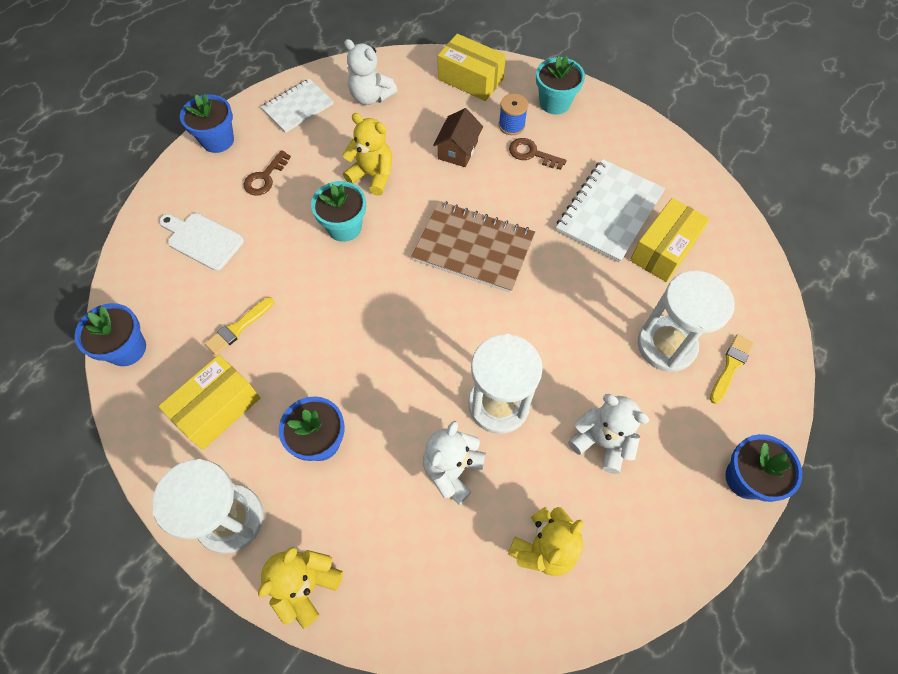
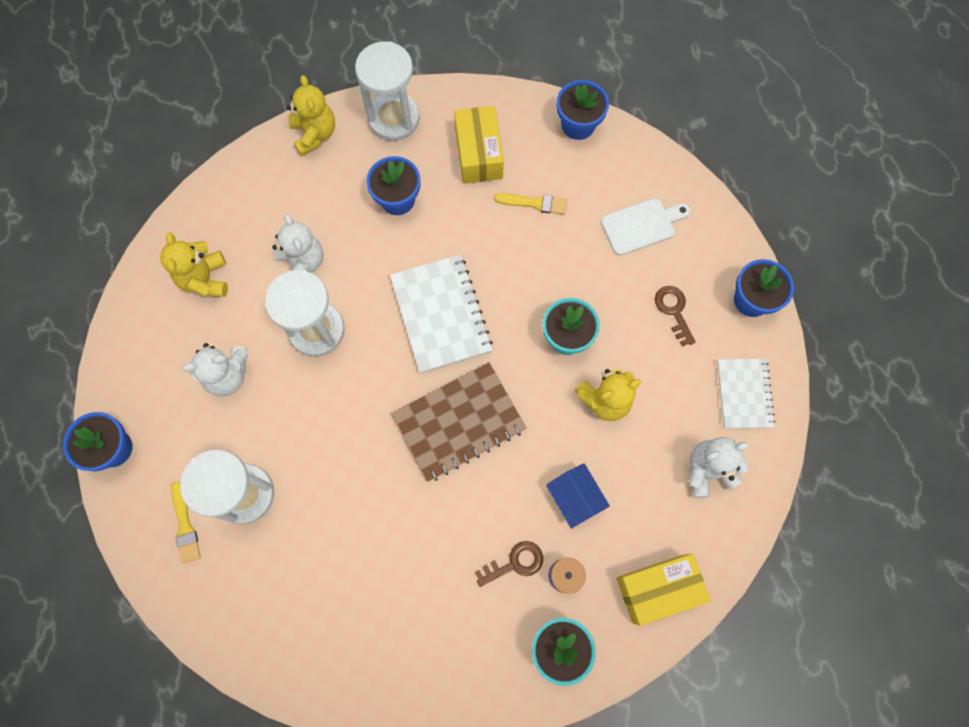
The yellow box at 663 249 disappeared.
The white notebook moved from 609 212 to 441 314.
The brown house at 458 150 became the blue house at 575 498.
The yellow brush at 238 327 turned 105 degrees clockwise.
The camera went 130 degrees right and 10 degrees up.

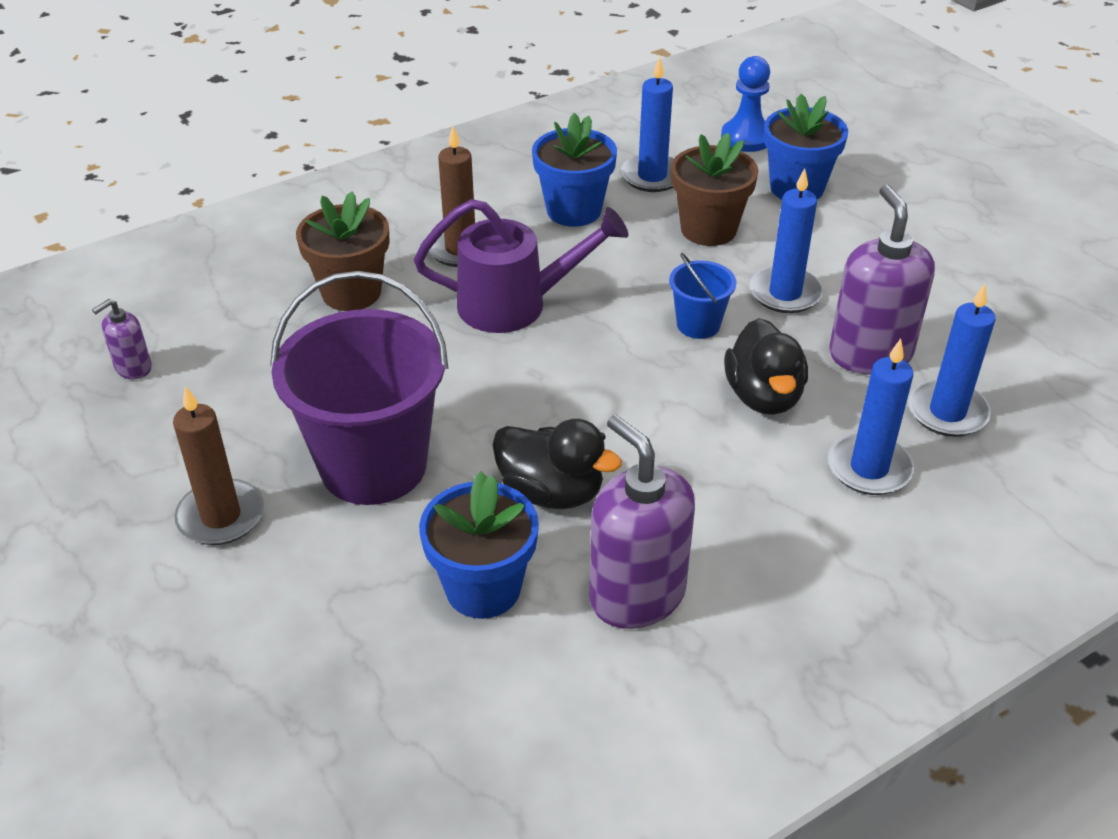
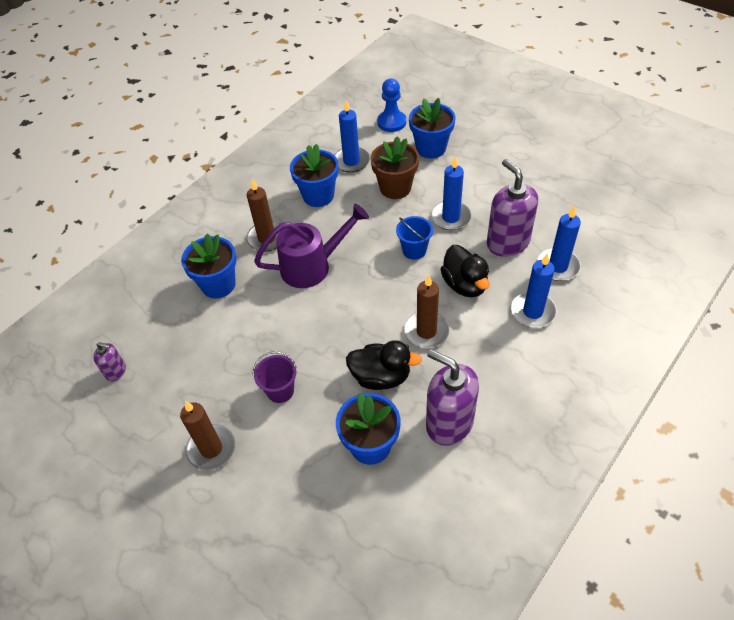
The brown candle at 426 331 appeared.
The brown flower pot at 351 292 became the blue flower pot at 218 284.
The purple soap dispenser at 133 368 turned 105 degrees counterclockwise.
The purple bucket at 373 465 changed to 0.46 times the size.
The camera went 15 degrees left and 10 degrees up.

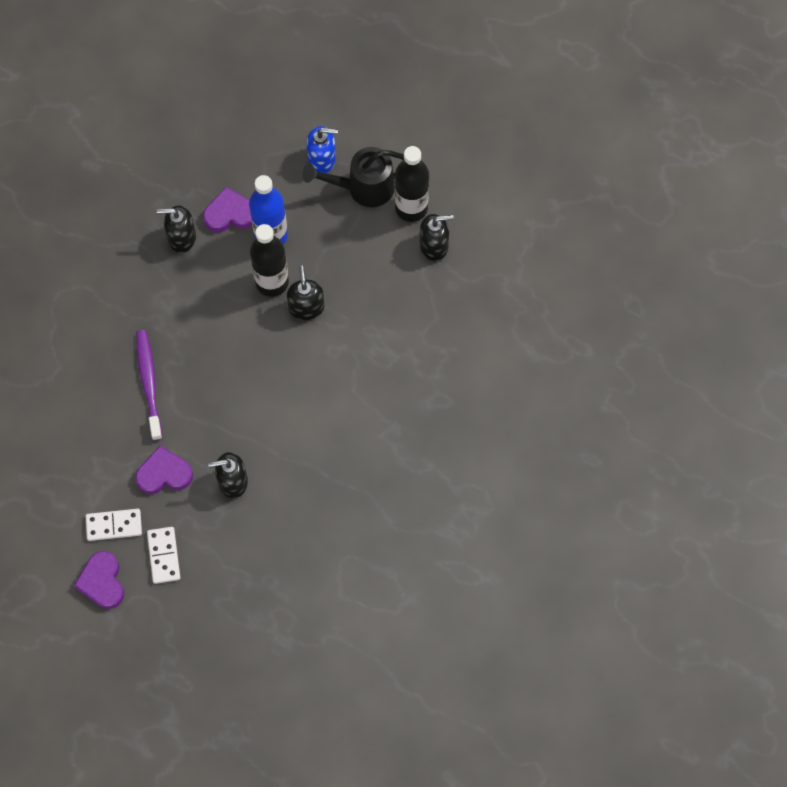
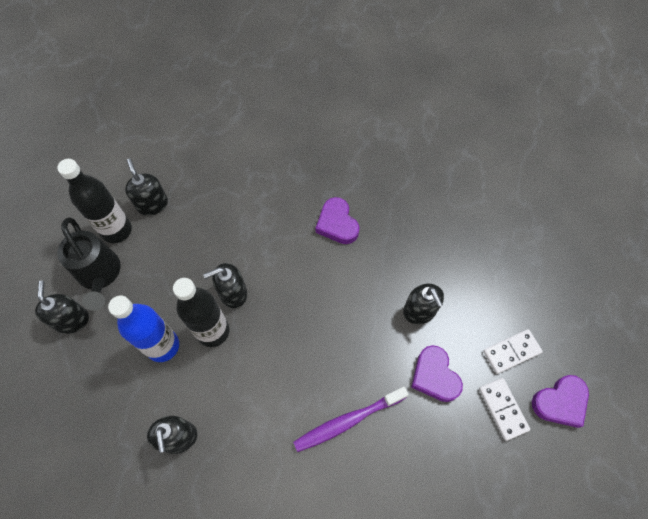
The purple heart moved from 230 214 to 337 224.
The blue soap dispenser at 322 159 became the black soap dispenser at 72 320.
The camera went 105 degrees left and 5 degrees down.

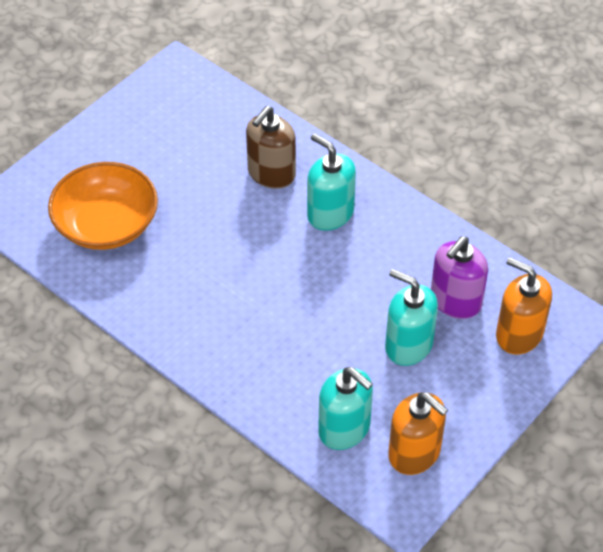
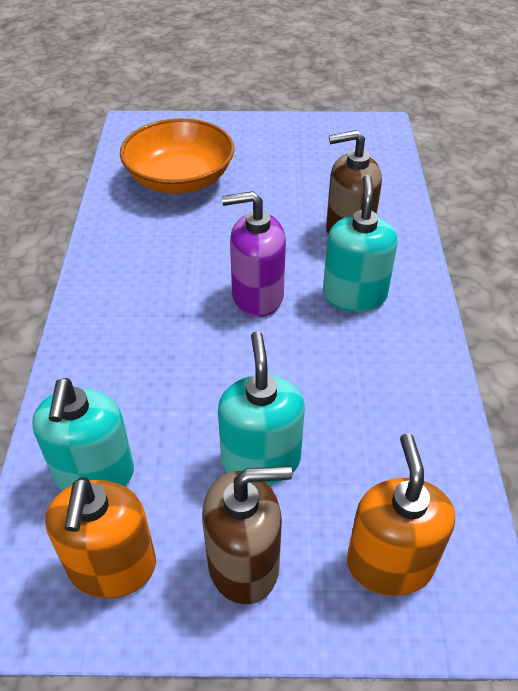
The brown soap dispenser at 244 564 appeared.
The purple soap dispenser moved from 455 301 to 257 296.
The camera went 50 degrees right and 5 degrees down.

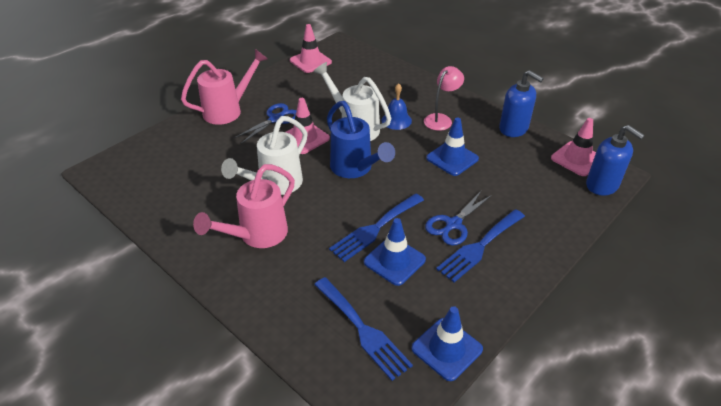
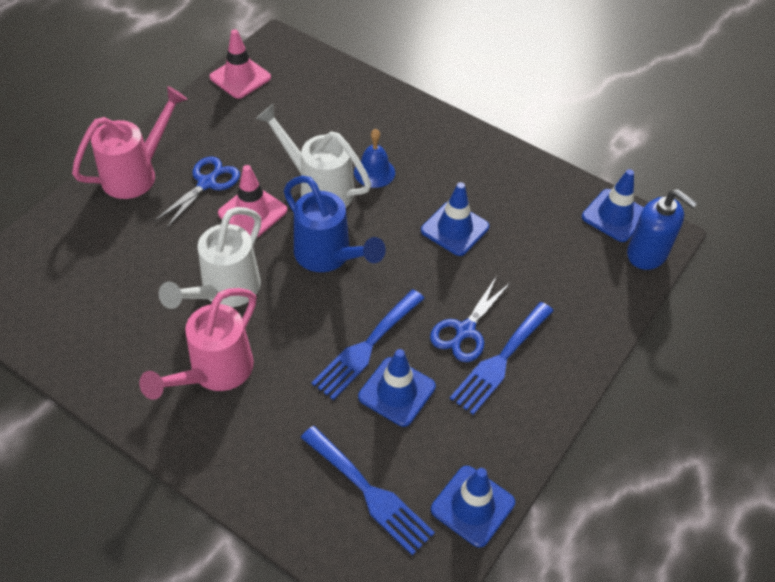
The pink lamp at 441 119 disappeared.
The blue soap dispenser at 513 129 disappeared.
The pink traffic cone at 577 159 became the blue traffic cone at 614 215.
The camera went 10 degrees left and 10 degrees up.

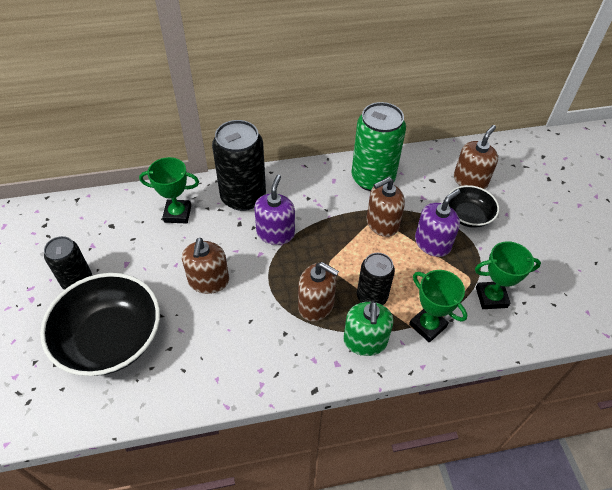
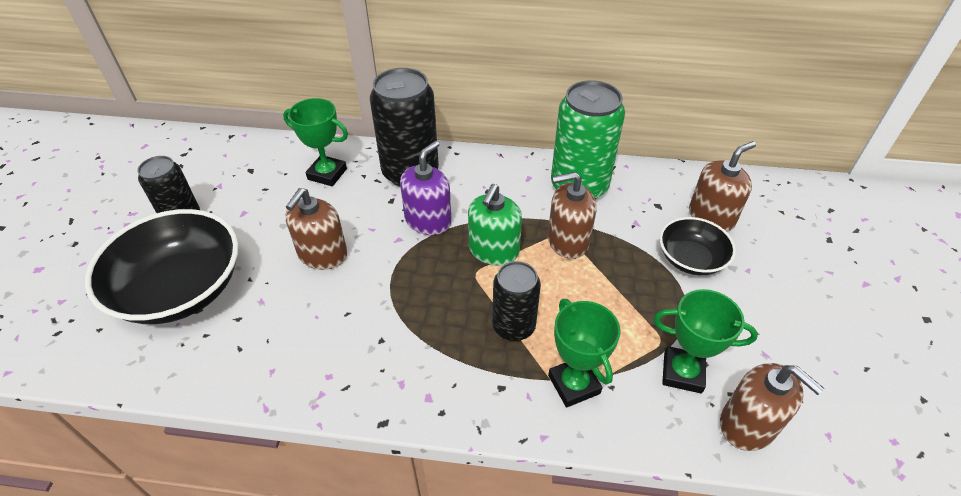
The purple soap dispenser at 432 243 disappeared.
The brown soap dispenser moved from 316 305 to 747 425.
The green soap dispenser moved from 365 341 to 493 250.
The camera went 20 degrees right and 5 degrees down.

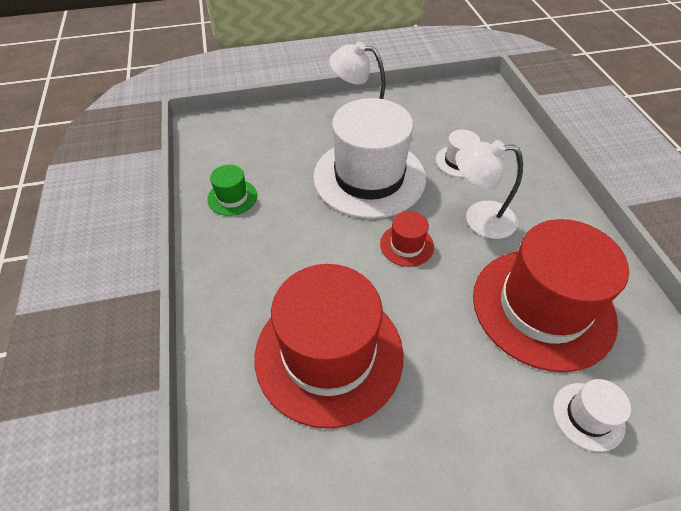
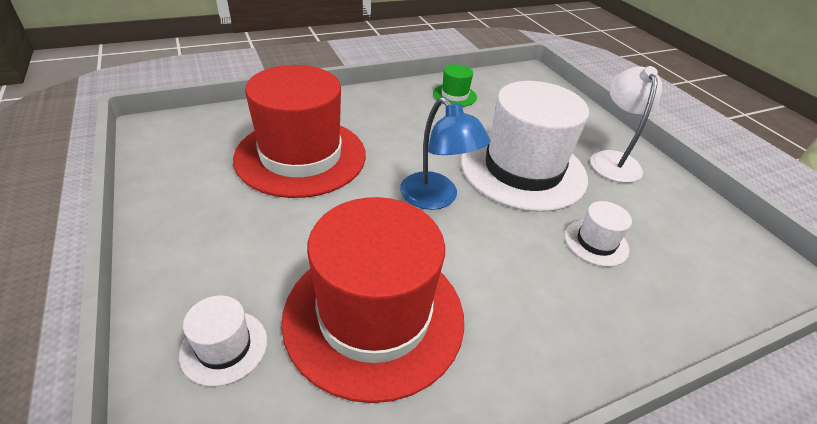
The white lamp at 479 219 disappeared.
The red hat at 406 245 was replaced by the blue lamp at 436 198.
The camera went 75 degrees right and 10 degrees down.

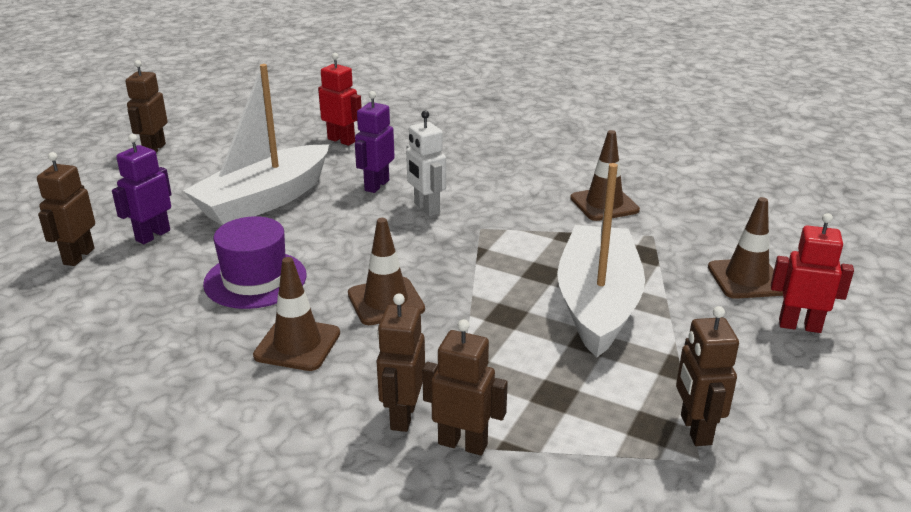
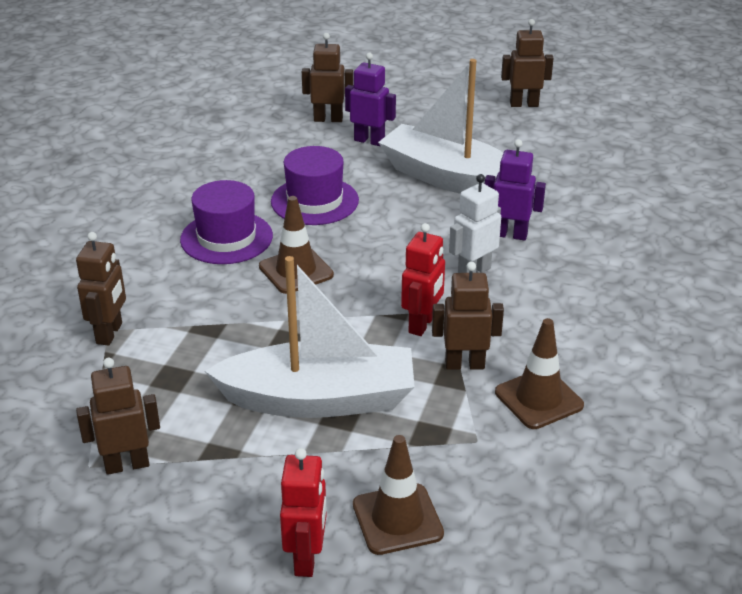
The red robot moved from 341 140 to 422 324.
The brown robot moved from 402 415 to 464 364.
The brown traffic cone at 297 345 was replaced by the purple hat at 226 238.
The camera went 80 degrees right and 5 degrees up.

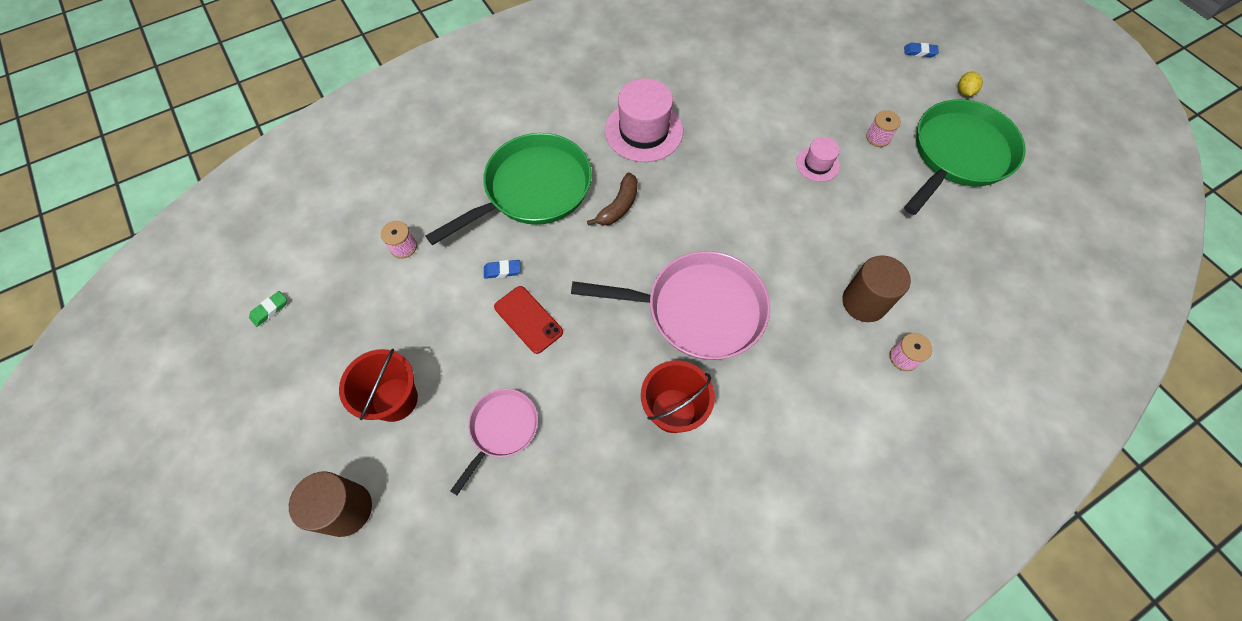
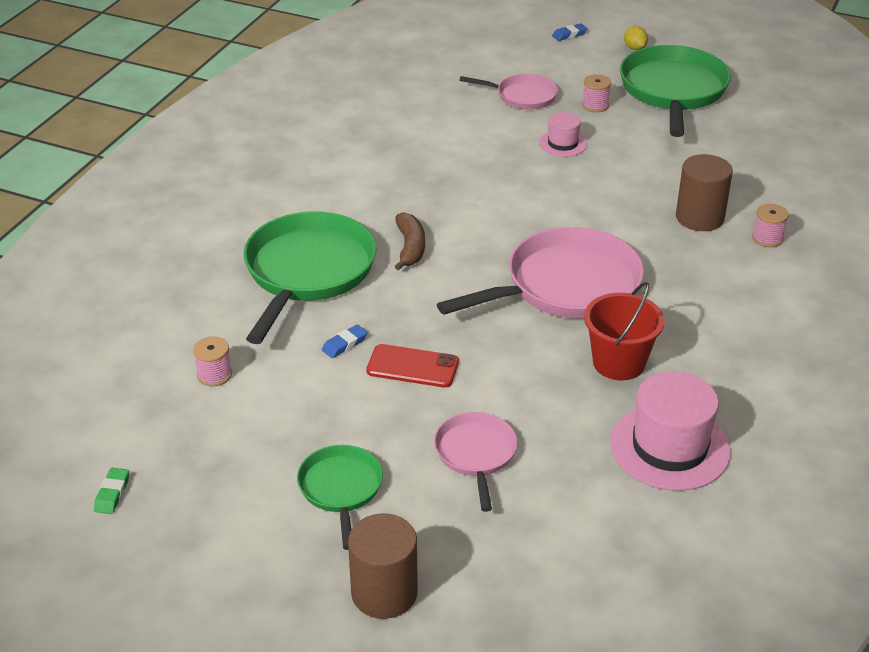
The pink pan at 522 96 appeared.
The pink hat moved from 643 131 to 669 447.
The red bucket at 395 399 was replaced by the green pan at 341 489.
The camera went 35 degrees left and 25 degrees down.

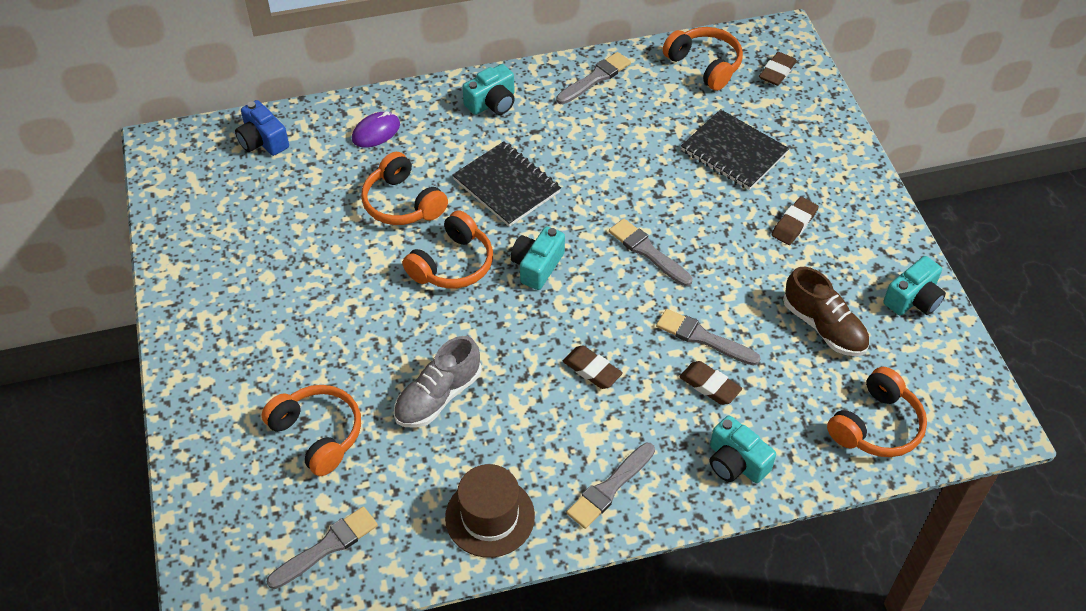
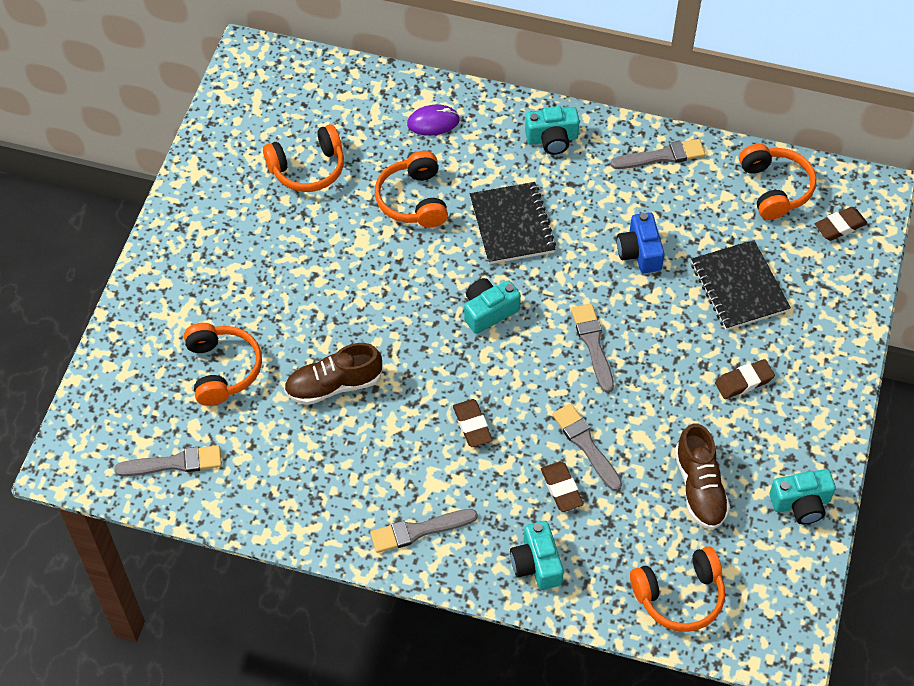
The brown hat at 490 516 disappeared.
The blue camera moved from 263 141 to 639 252.
The orange headphones moved from 452 264 to 308 168.
The grey shoe at 438 396 became the brown shoe at 334 385.
The camera went 30 degrees right and 5 degrees up.

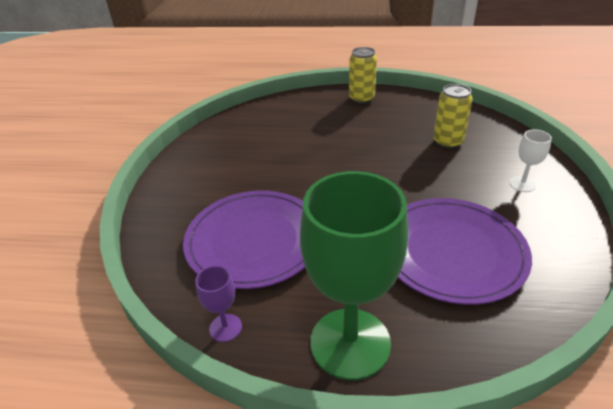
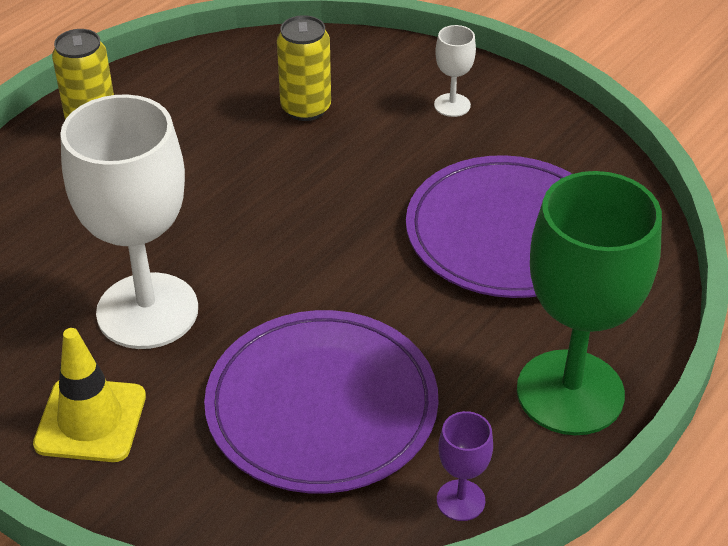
The yellow traffic cone at 90 420 appeared.
The white goblet at 147 311 appeared.
The camera went 60 degrees left and 5 degrees up.

